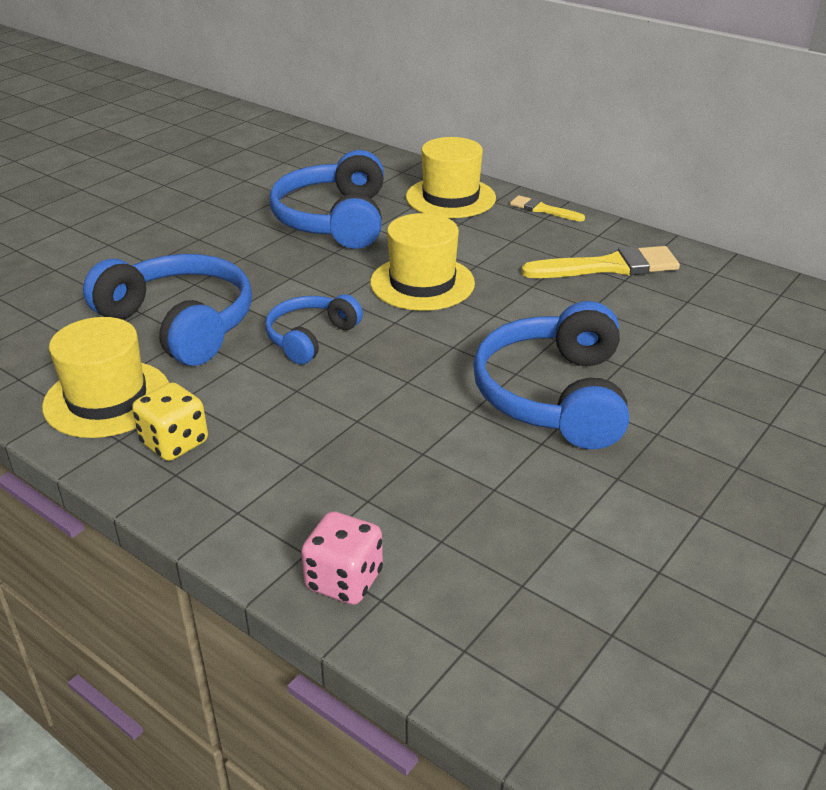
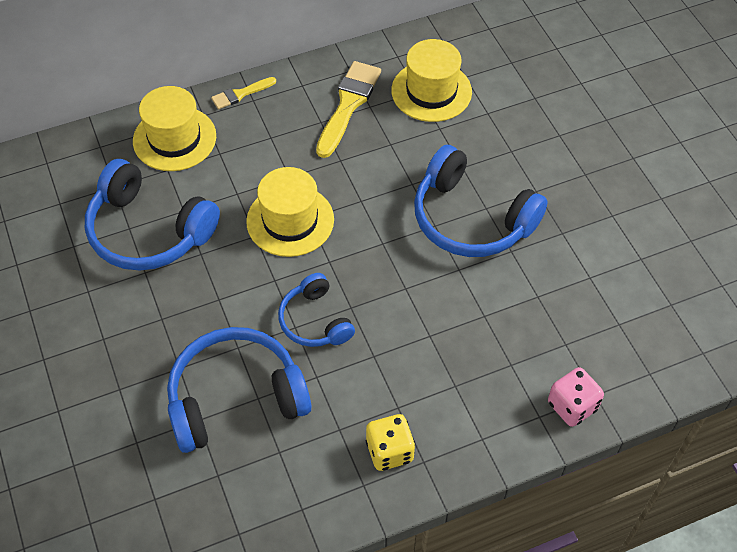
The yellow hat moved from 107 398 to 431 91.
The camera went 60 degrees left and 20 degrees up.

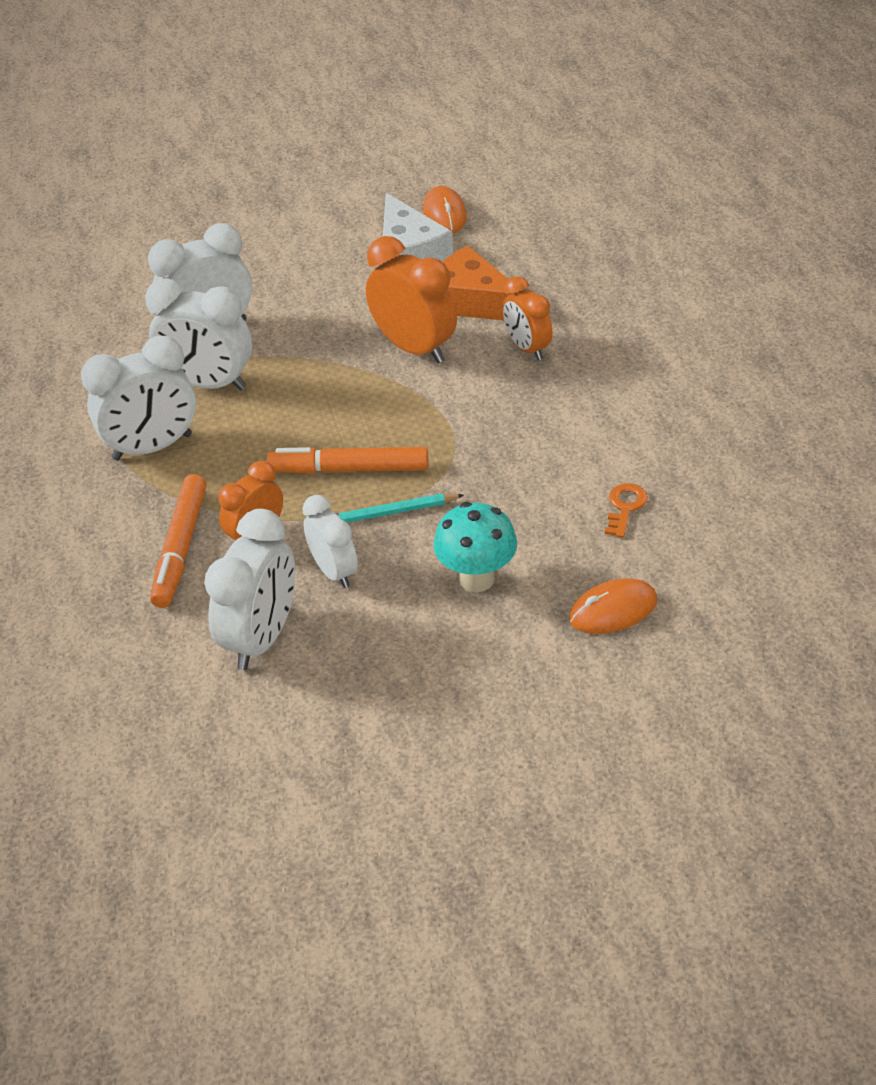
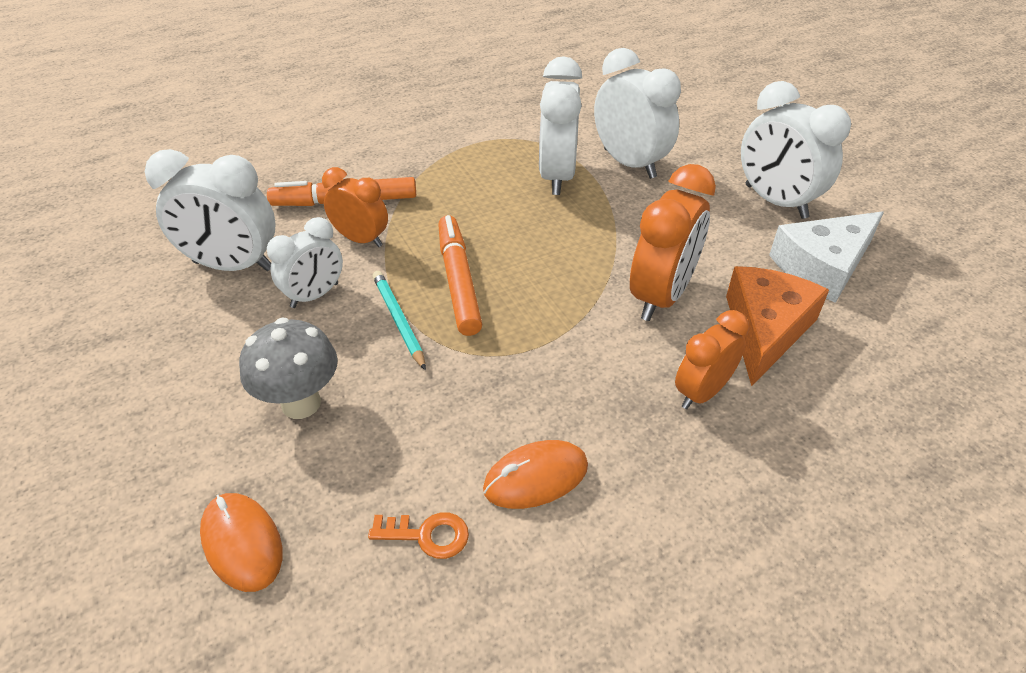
The white clock moved from 152 447 to 775 202.
The orange mouse moved from 444 214 to 536 477.
The turquoise mushroom at 476 579 became the grey mushroom at 301 403.
The camera went 75 degrees right and 0 degrees up.

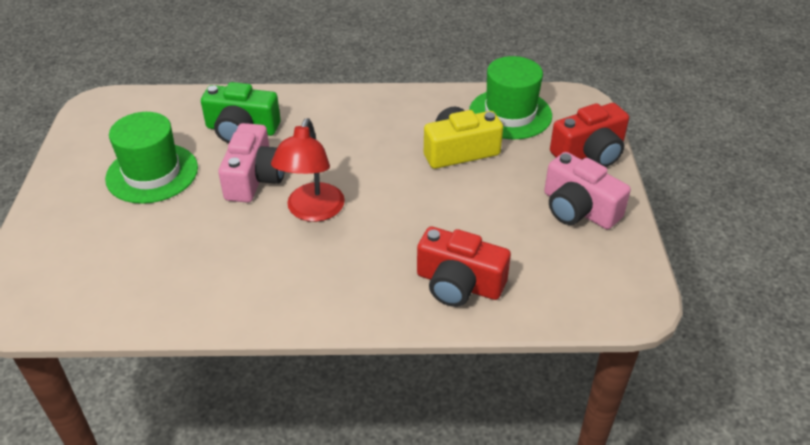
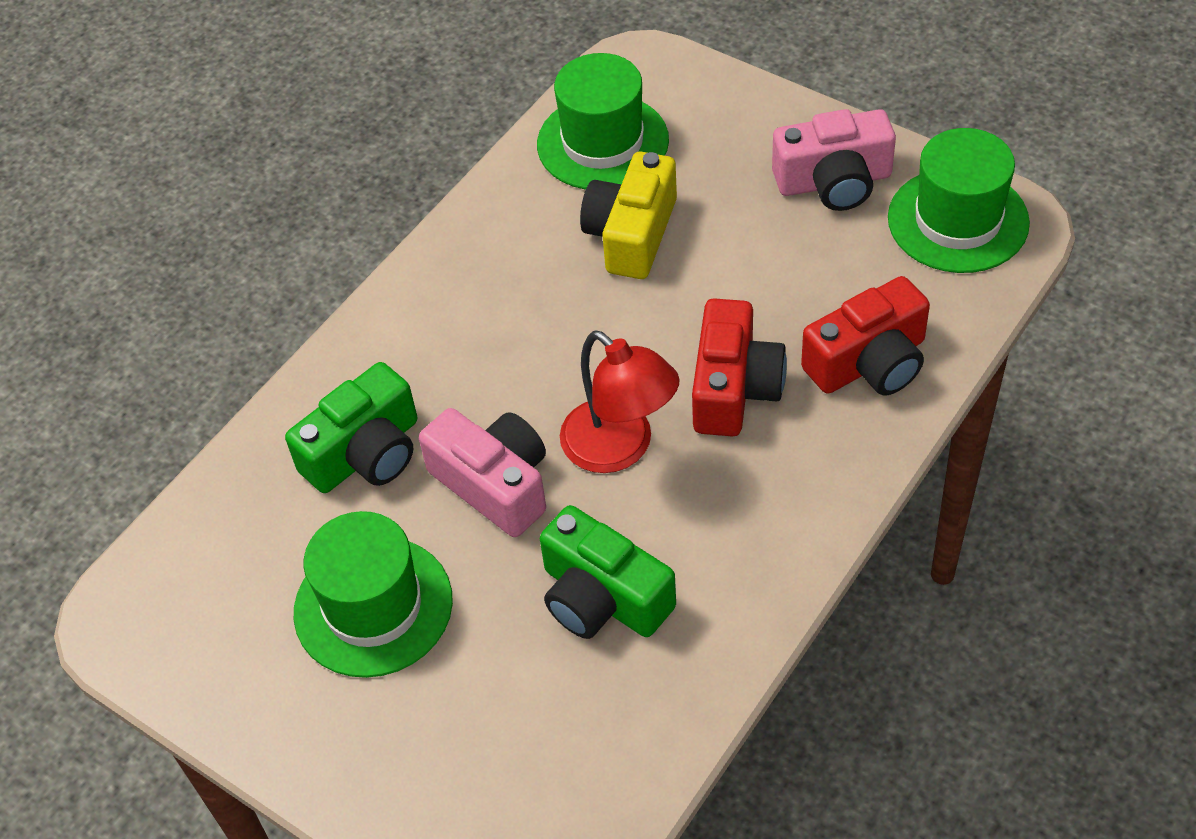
The green camera at 602 597 appeared.
The green hat at 958 220 appeared.
The red camera moved from 589 152 to 734 388.
The camera went 50 degrees left and 10 degrees up.

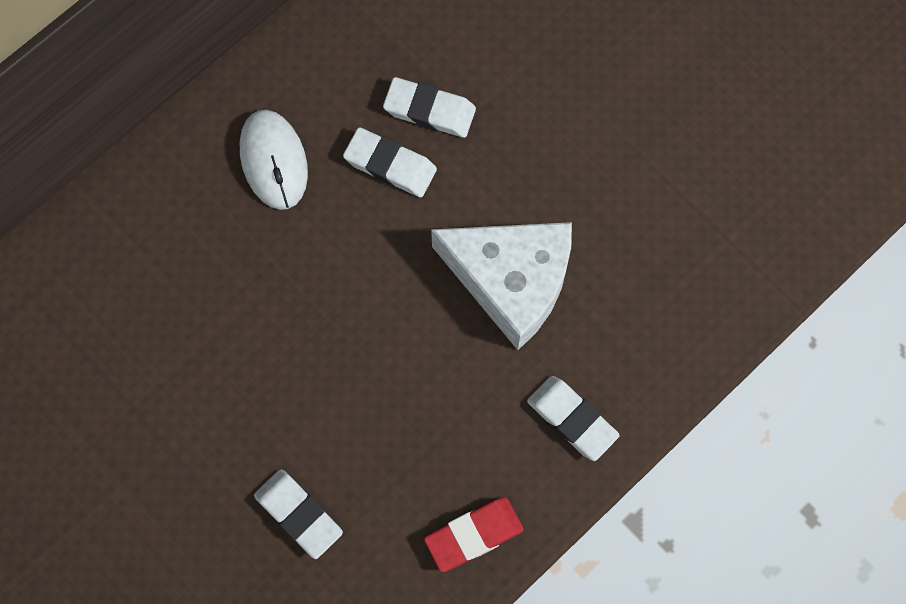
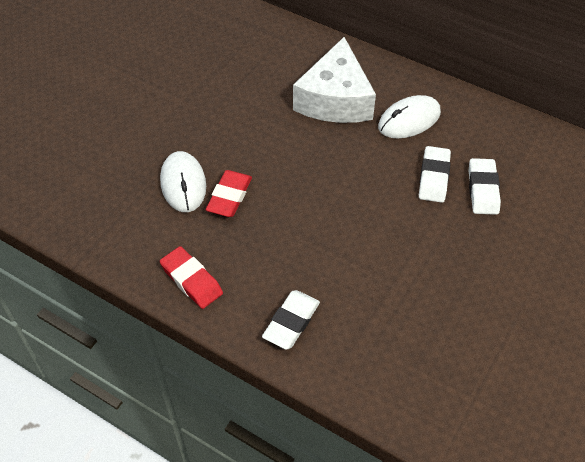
The red eraser at 229 197 appeared.
The white cheese moved from 511 281 to 335 99.
The white eraser at 298 515 was replaced by the white mouse at 183 183.
The camera went 75 degrees right and 20 degrees down.

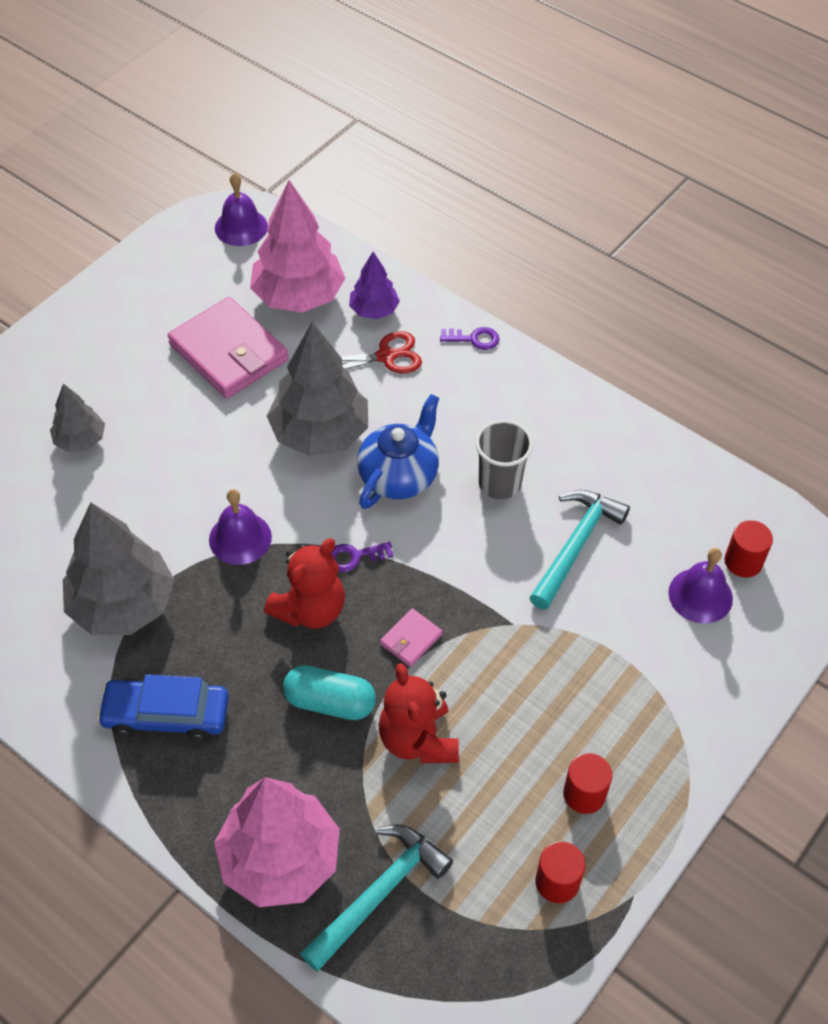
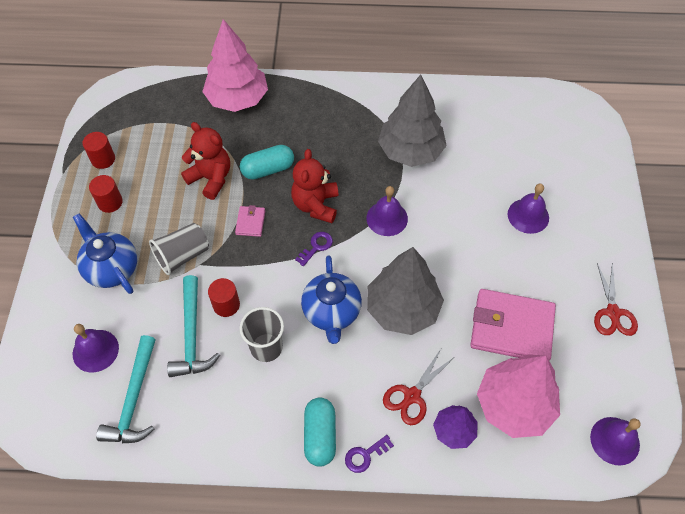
The blue car at 166 715 disappeared.
The blue teapot at 111 268 appeared.
The grey cup at 182 256 appeared.
The turquoise capsule at 320 435 appeared.
The red scissors at 613 312 appeared.
The turquoise hammer moved from 379 893 to 134 399.
The red cylinder moved from 743 561 to 226 305.
The grey tree at 80 440 was replaced by the purple bell at 528 216.
The camera went 145 degrees right and 5 degrees up.

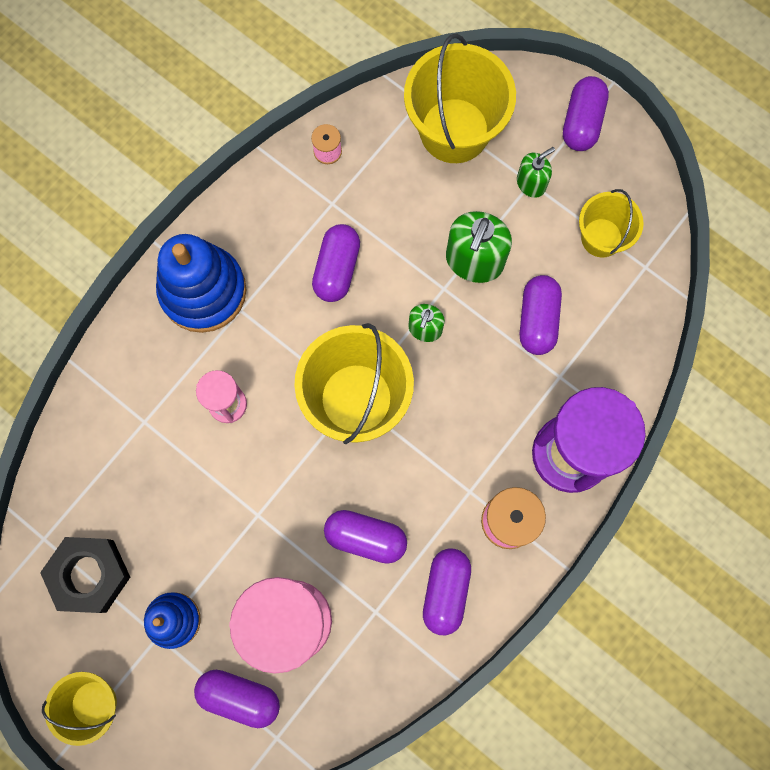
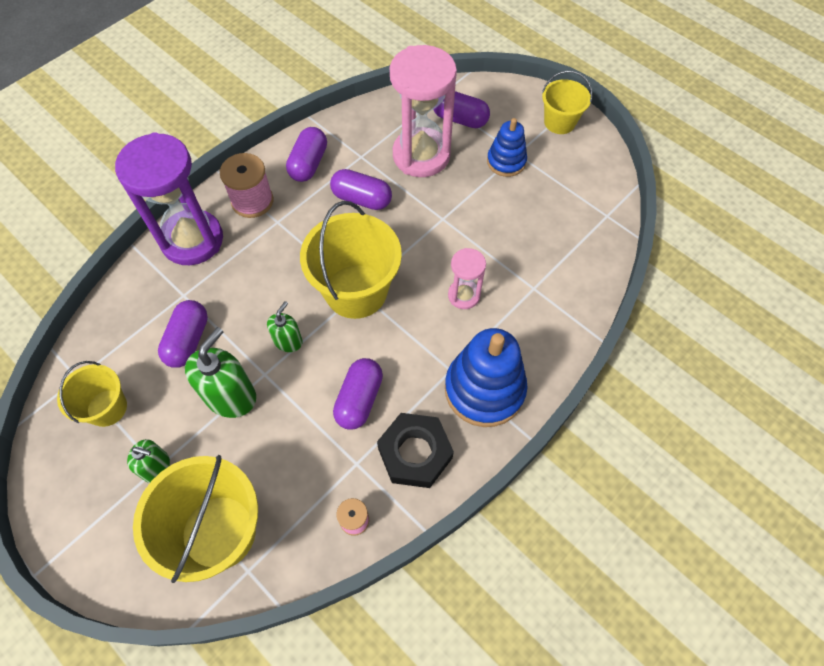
The purple capsule at 582 122 disappeared.
The black nut moved from 89 575 to 415 453.
The green soap dispenser at 531 183 turned 135 degrees counterclockwise.
The camera went 175 degrees left and 15 degrees down.

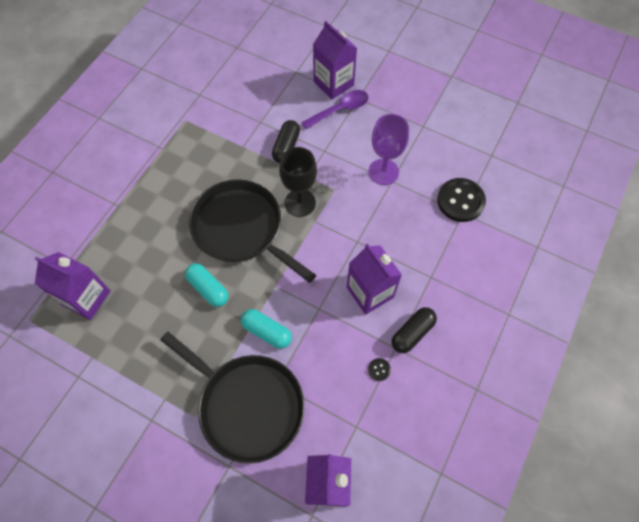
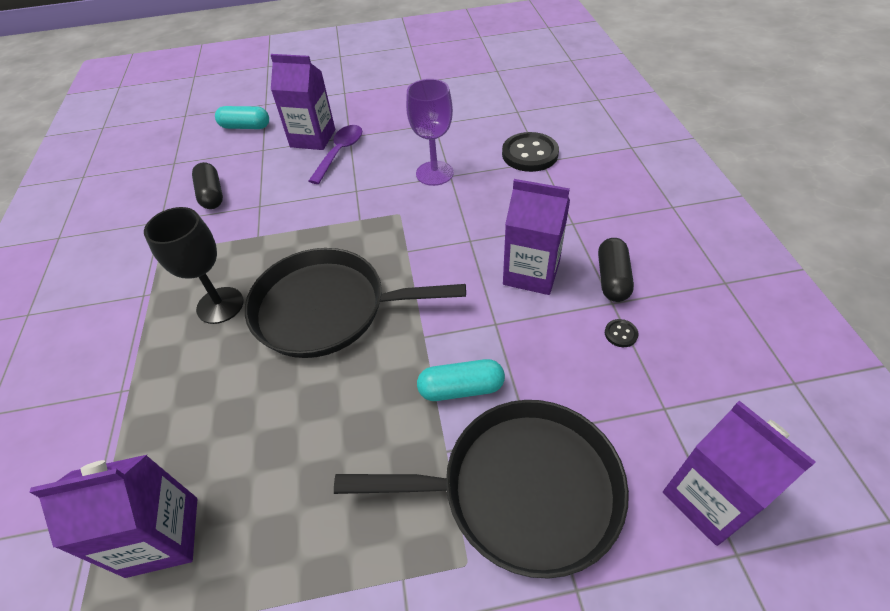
The turquoise capsule moved from 208 288 to 245 127.
The black capsule moved from 286 147 to 211 195.
The black goblet moved from 300 203 to 220 305.
The camera went 35 degrees left and 15 degrees down.

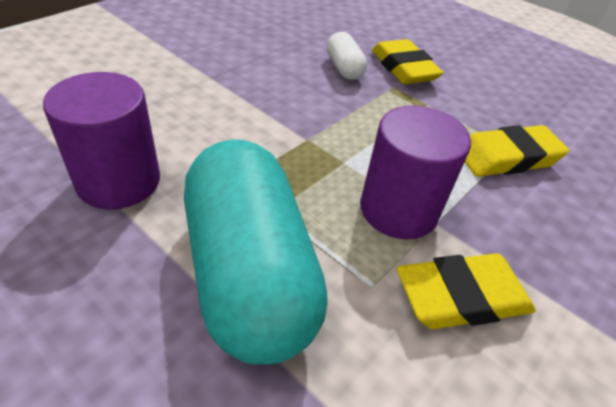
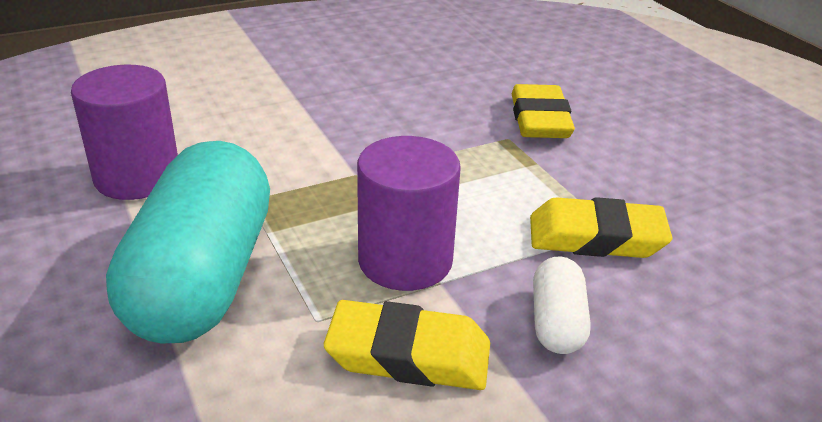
The white capsule moved from 344 68 to 556 322.
The camera went 25 degrees right and 10 degrees down.

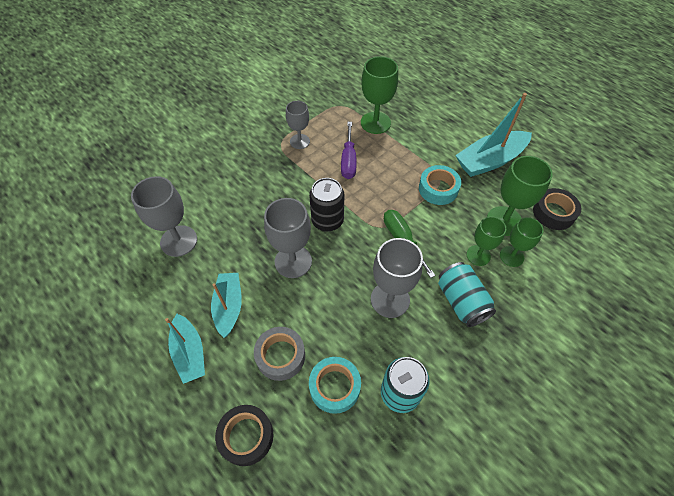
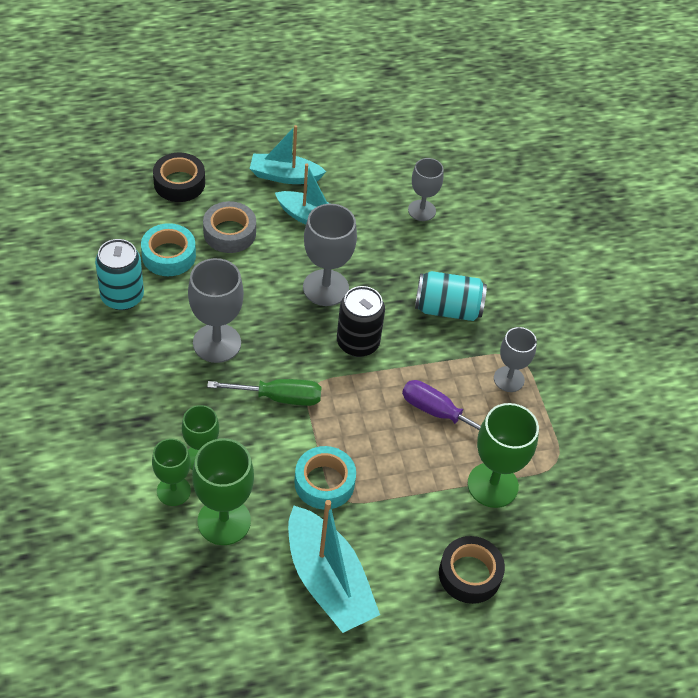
The turquoise can moved from 461 301 to 447 309.
The black tape moved from 553 213 to 469 574.
The turquoise boat at 490 161 turned 150 degrees clockwise.
The grey goblet at 178 241 changed to 0.64 times the size.
The camera went 115 degrees right and 5 degrees down.

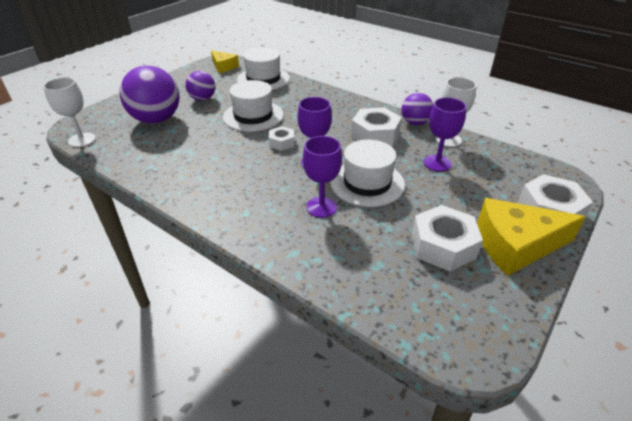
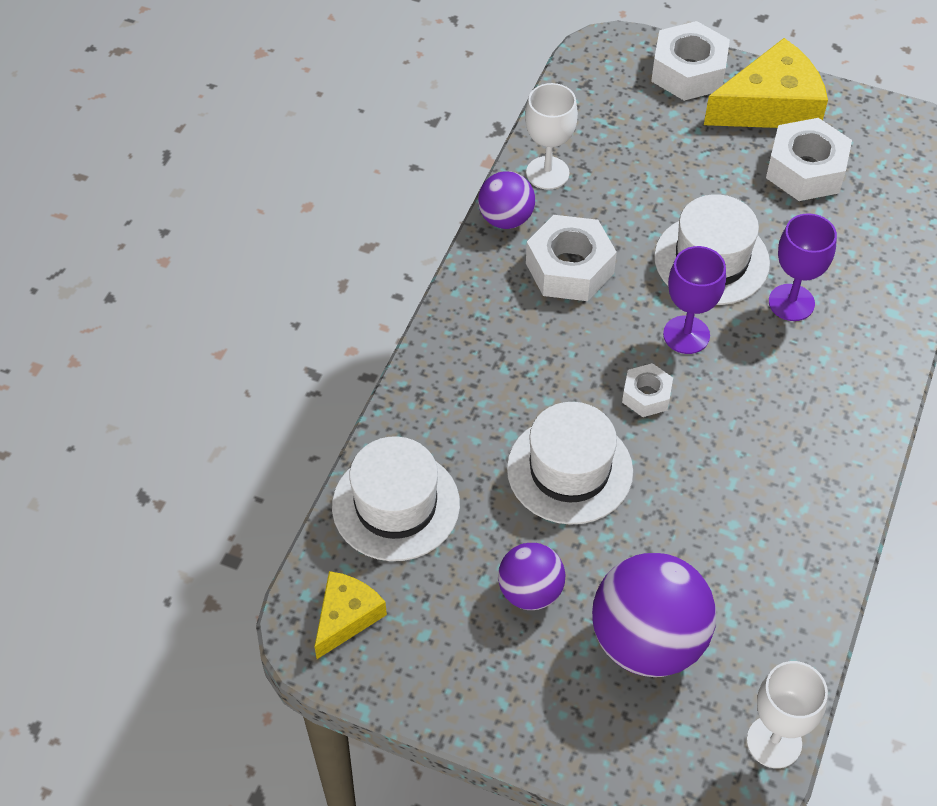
The purple goblet at 437 163 disappeared.
The yellow cheese at 515 245 turned 90 degrees counterclockwise.
The camera went 105 degrees left and 15 degrees up.

